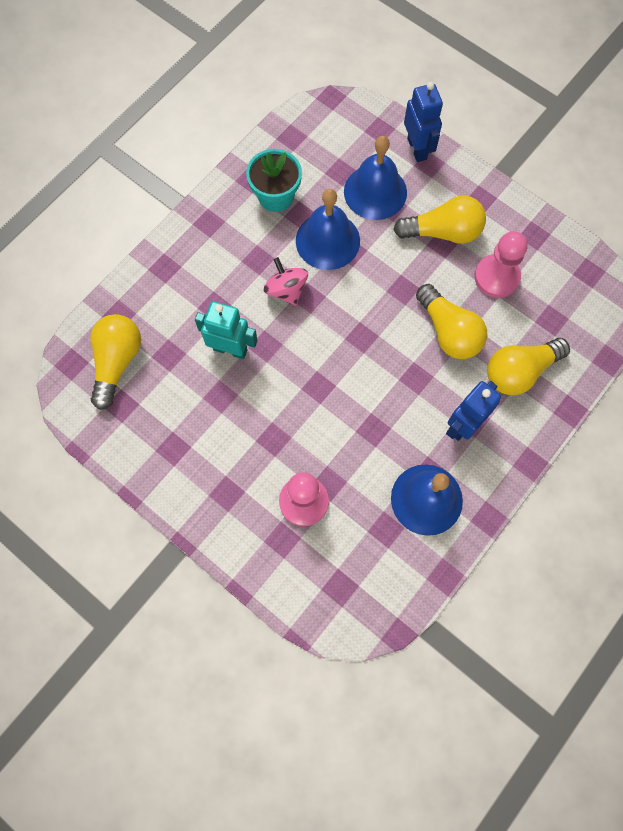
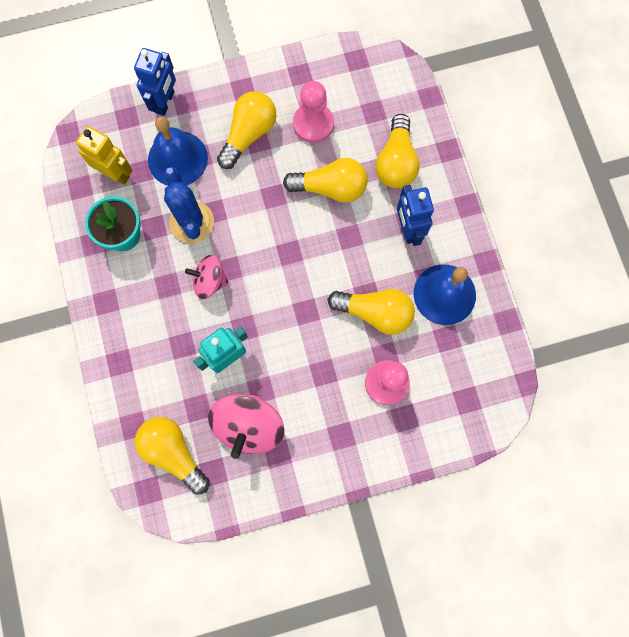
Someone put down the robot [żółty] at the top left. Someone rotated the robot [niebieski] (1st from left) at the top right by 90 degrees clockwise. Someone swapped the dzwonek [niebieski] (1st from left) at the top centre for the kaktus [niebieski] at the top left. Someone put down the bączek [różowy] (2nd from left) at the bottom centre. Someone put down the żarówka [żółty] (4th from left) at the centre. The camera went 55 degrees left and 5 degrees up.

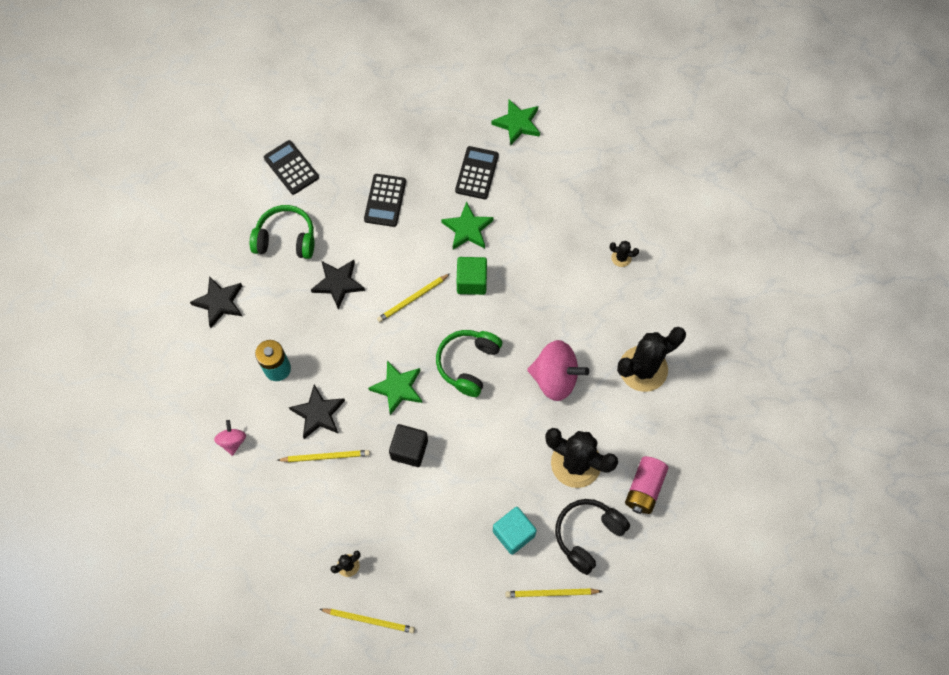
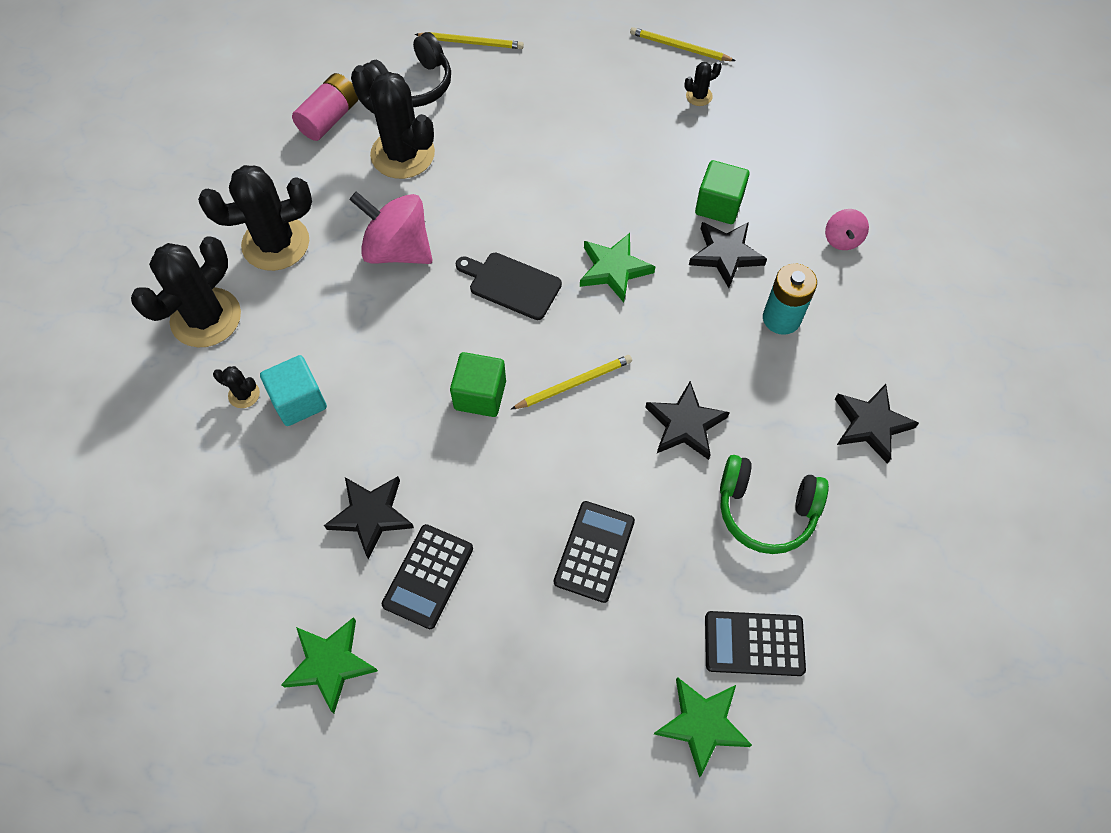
Someone put down the kaktus [czarny] (1st from left) at the middle left. Someone carried the sześcian [turkusowy] from the bottom centre to the middle left. Someone put down the gwiazda [czarny] (1st from left) at the middle left. Someone swapped the słuchawki [zielony] (2nd from left) at the centre for the deska do krojenia [czarny] at the centre. Someone carried the gwiazda [zielony] (2nd from left in the first image) from the centre to the bottom centre. Someone swapped the ołówek [żółty] (1st from left) at the bottom centre for the sześcian [zielony] (2nd from left) at the top centre. Someone rotated the kalkulator [czarny] (1st from left in the first image) at the top left by 120 degrees clockwise. Someone took away the sześcian [czarny] at the centre. The camera went 170 degrees left and 5 degrees down.

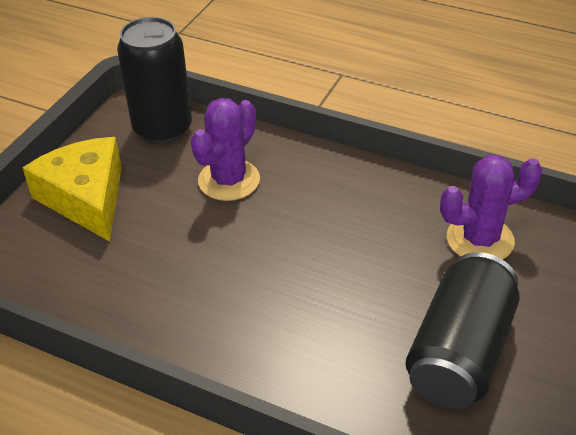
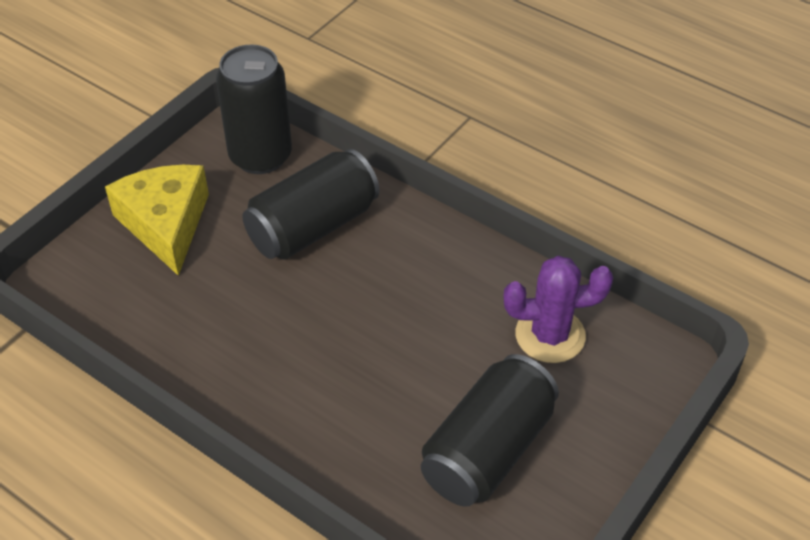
Someone swapped the kaktus [fioletowy] (1st from left) at the centre for the puszka [czarny] (2nd from left) at the centre. The camera went 10 degrees right and 5 degrees up.

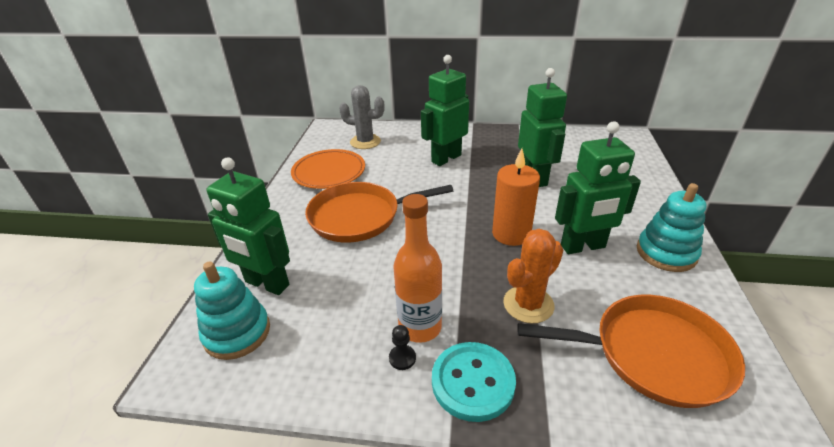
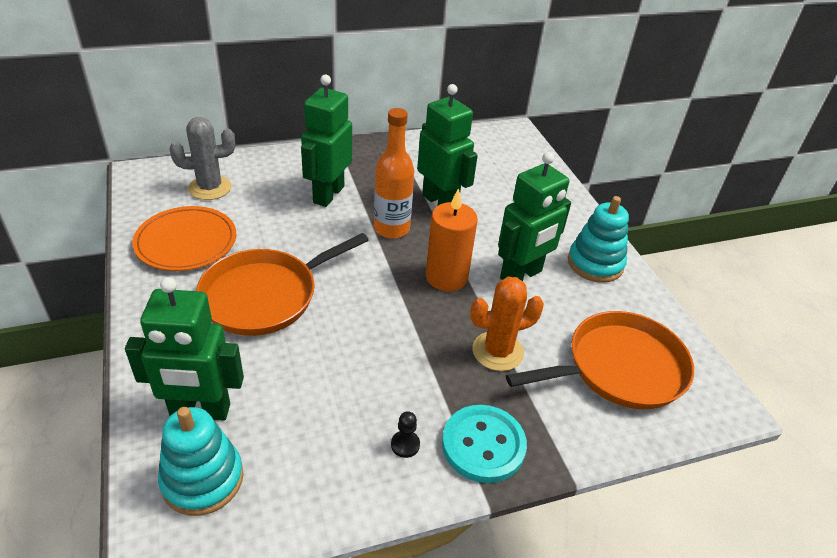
Someone carried the butelka [pomarańczowy] from the centre to the top centre. Someone rotated the kaktus [pomarańczowy] at the centre by 45 degrees clockwise. The camera went 30 degrees left and 5 degrees up.

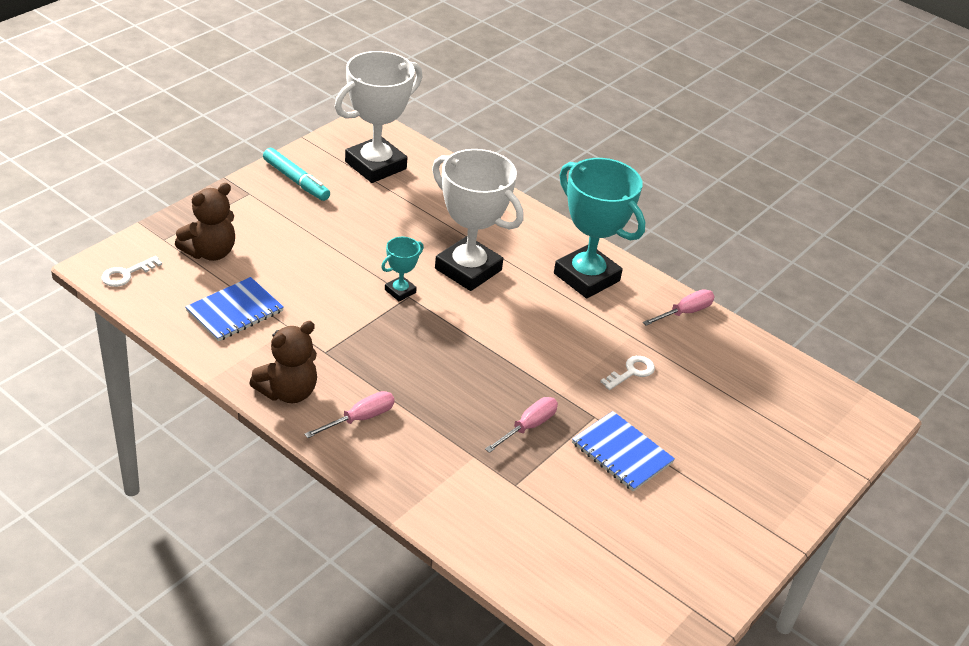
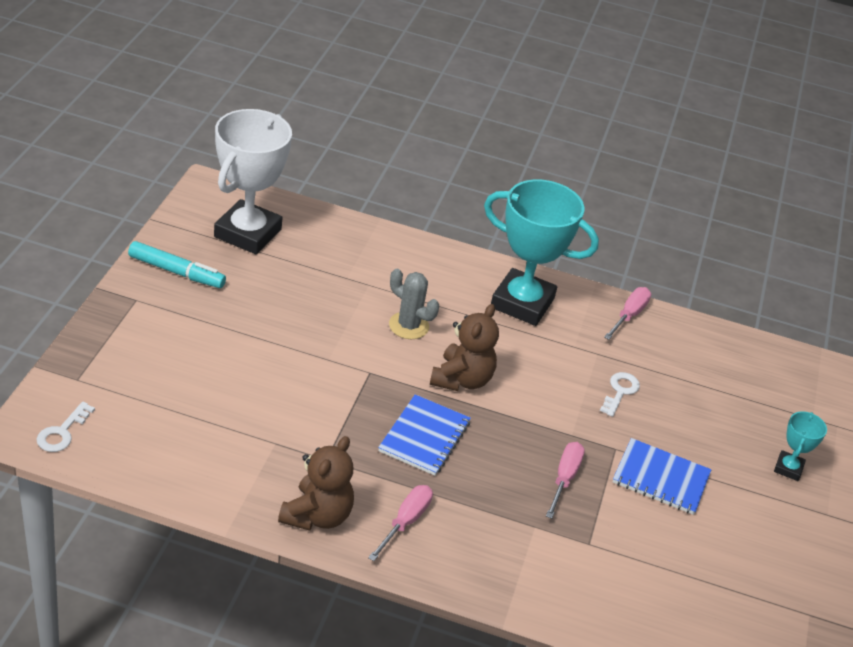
Someone carried the zeszyt [niebieski] (1st from left) from the middle left to the bottom centre. Someone swapped the puchar [biały] (2nd from left) at the centre for the kaktus [szary] at the centre. Someone carried the miś [brązowy] (1st from left in the first image) from the middle left to the centre. Someone carried the puchar [turkusowy] (1st from left in the first image) from the centre to the bottom right. The camera went 25 degrees left and 0 degrees up.

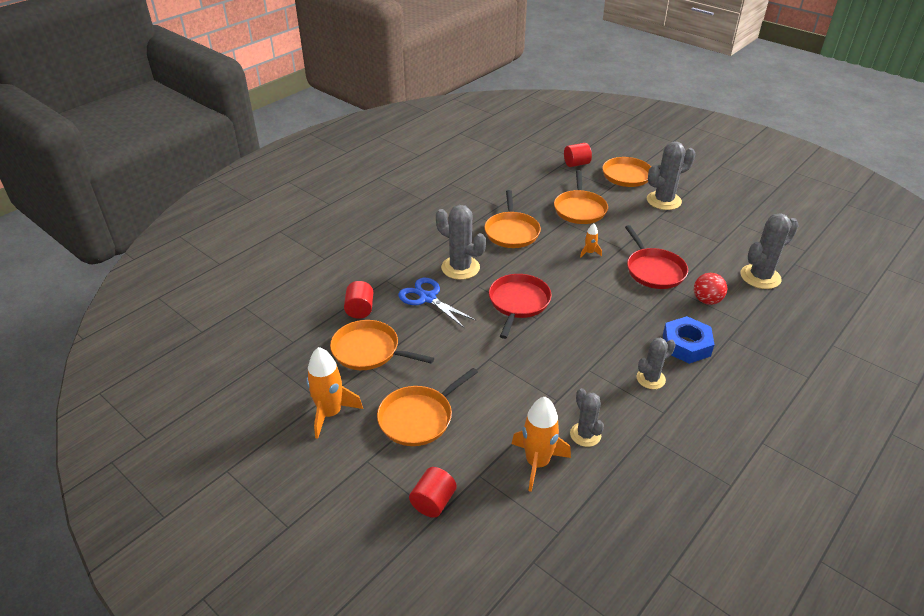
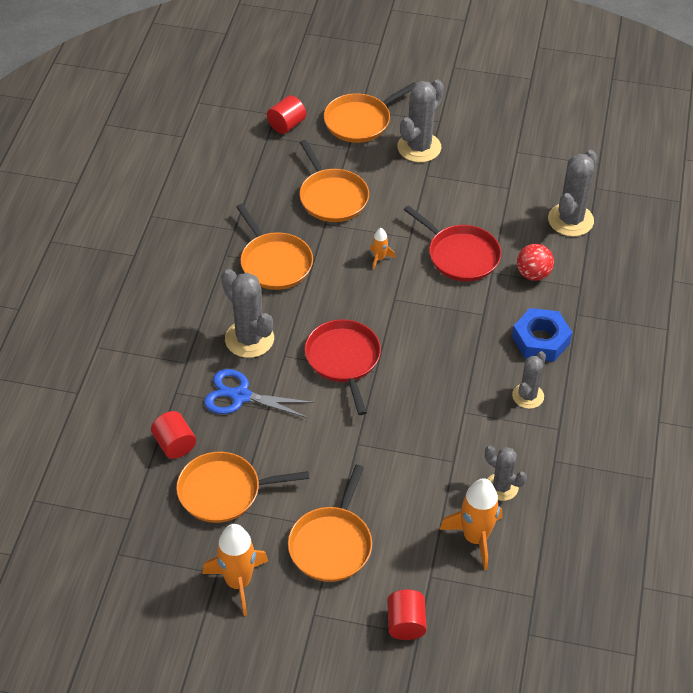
Someone rotated the kaktus [szary] (1st from left) at the centre by 45 degrees clockwise. The camera went 30 degrees left and 10 degrees up.

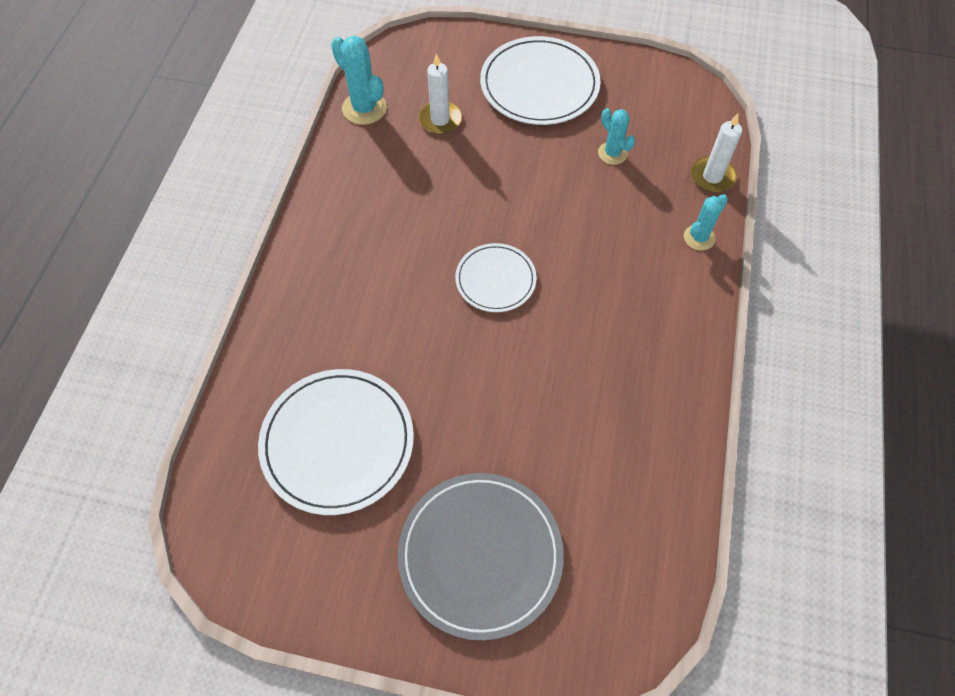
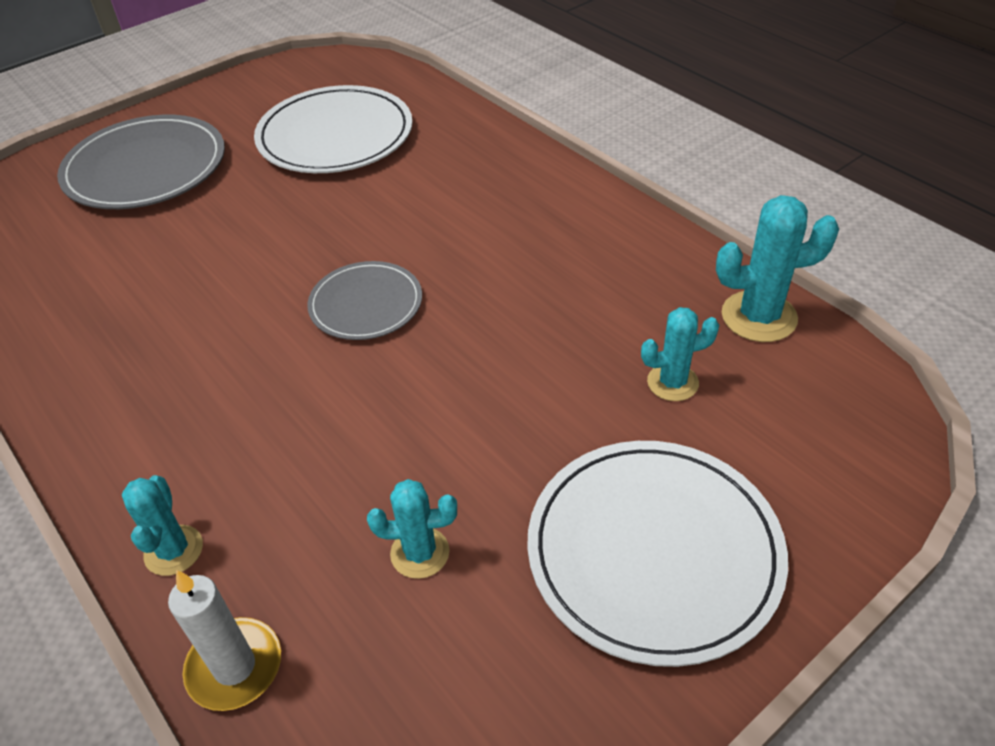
Someone repainted the talerz [biały] (2nd from left) at the centre, which became the talerz [szary] (2nd from left) at the centre. Someone swapped the świeca [biały] (1st from left) at the top centre for the kaktus [turkusowy] (3rd from left) at the middle right. The camera went 130 degrees right and 15 degrees down.

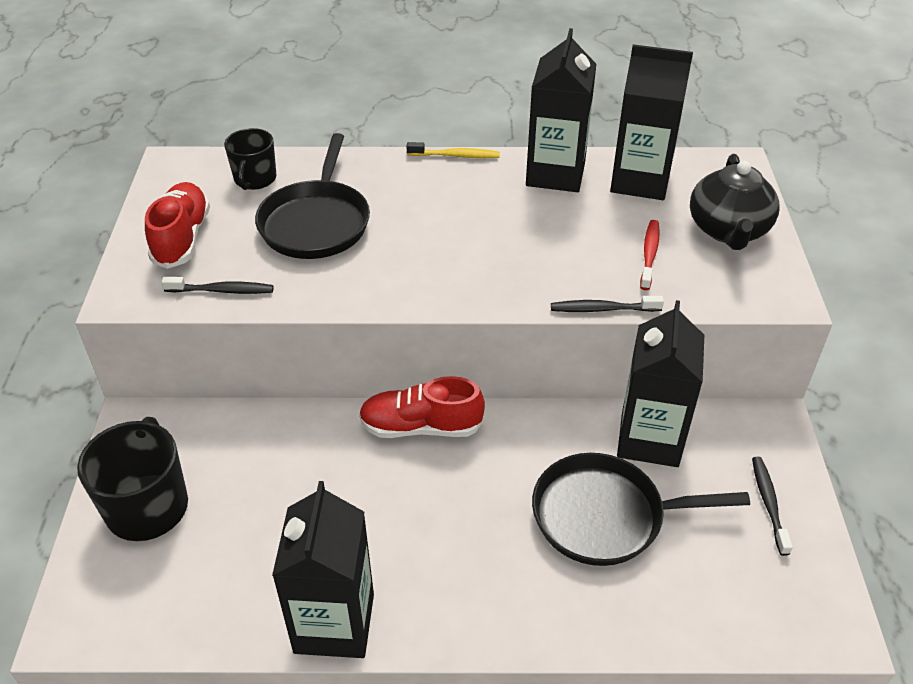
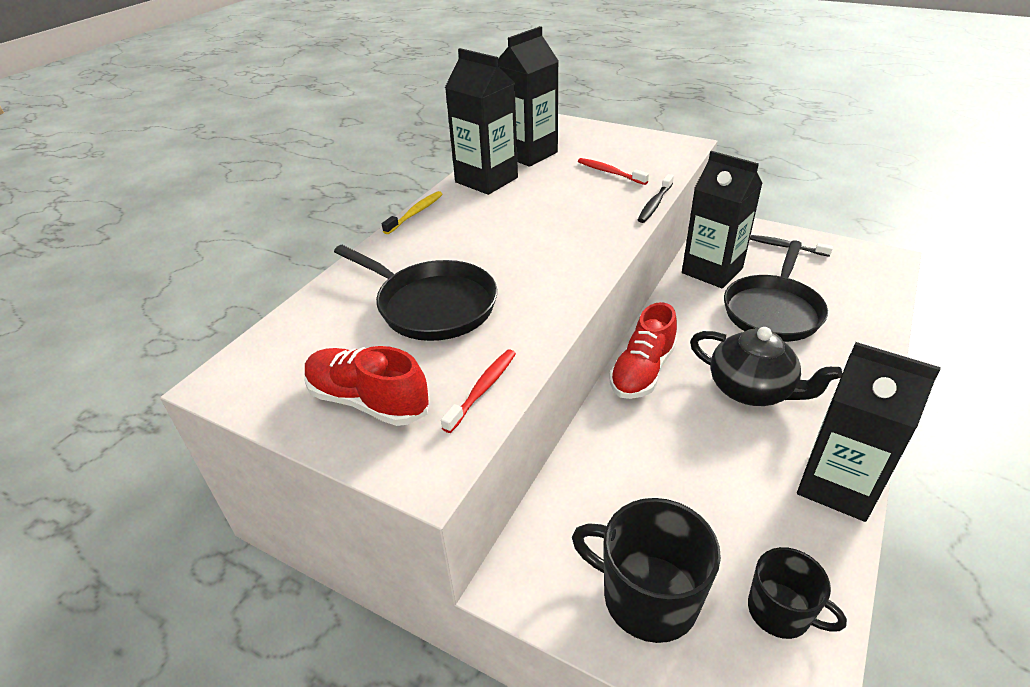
Someone repainted the szczoteczka do zębów [czarny] (1st from left) at the middle left, which became the szczoteczka do zębów [czerwony] (1st from left) at the centre. Someone carried the imbryk [czarny] from the top right to the middle right. Someone carried the kubek [czarny] (2nd from left) from the top left to the bottom right. The camera went 60 degrees left and 5 degrees down.

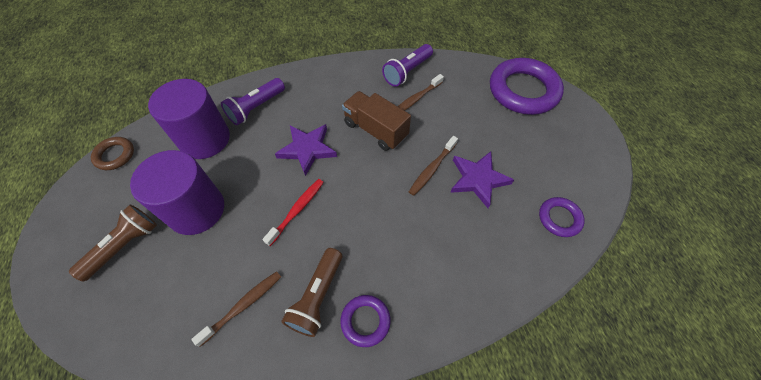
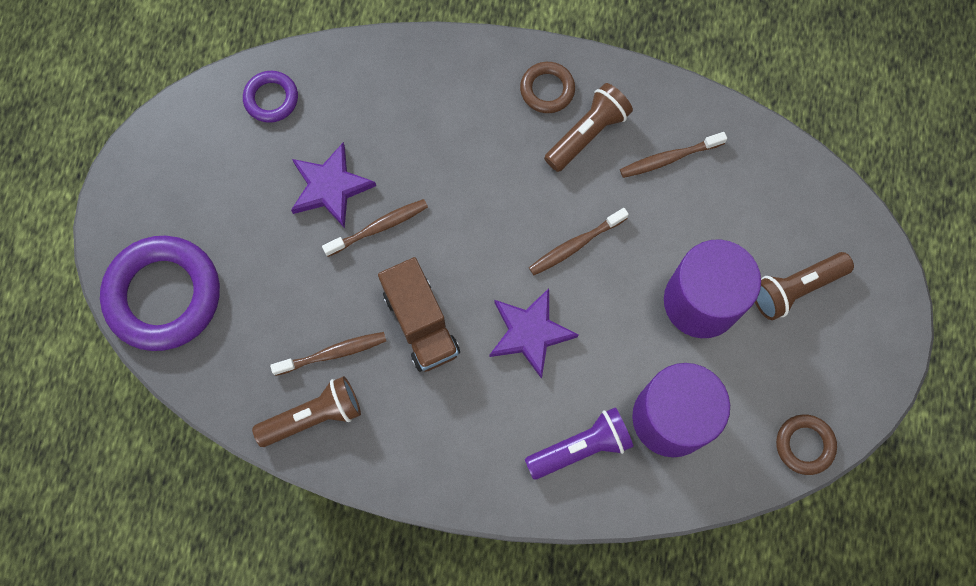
Someone repainted the latarka [fioletowy] (2nd from left) at the top centre, which became the latarka [brązowy] (1st from left) at the bottom left. Someone repainted the pierścień [fioletowy] (1st from left) at the bottom centre, which became the pierścień [brązowy] (1st from left) at the top centre. Someone repainted the szczoteczka do zębów [czerwony] at the centre, which became the szczoteczka do zębów [brązowy] (3rd from left) at the centre. The camera went 155 degrees left and 15 degrees up.

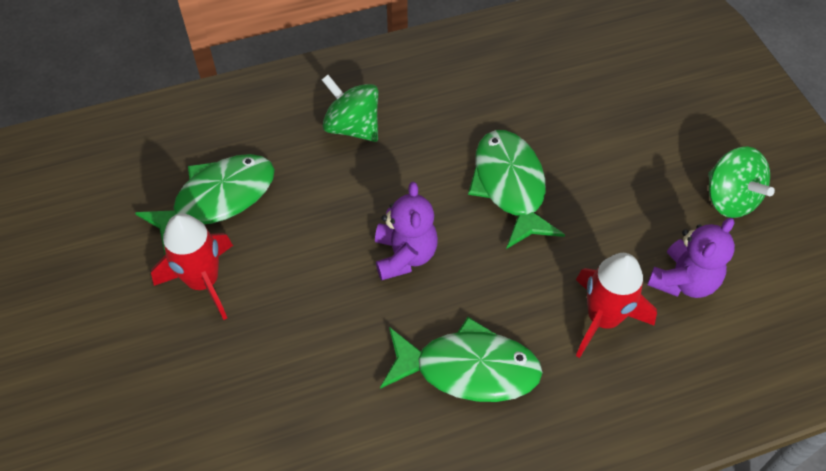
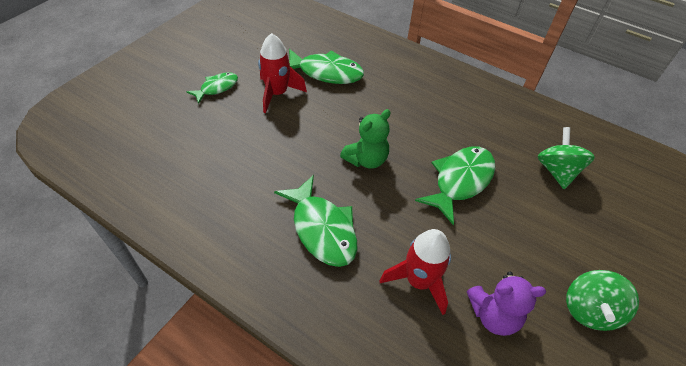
Someone put down the ryba [zielony] (1st from left) at the top left. Someone repainted the miś [fioletowy] (1st from left) at the centre, which became the miś [zielony] at the centre. Someone carried the bączek [zielony] (1st from left) from the top centre to the middle right. The camera went 50 degrees right and 5 degrees down.

